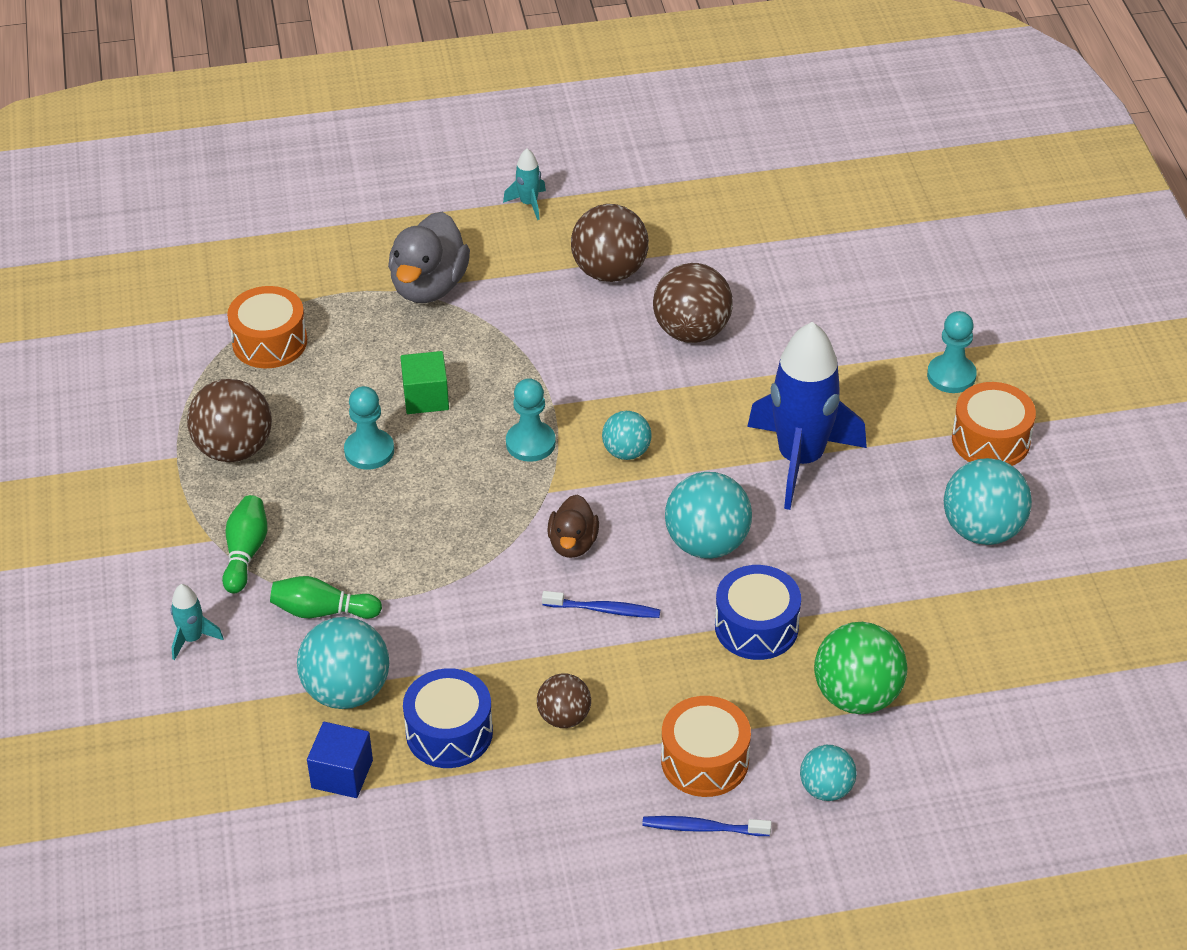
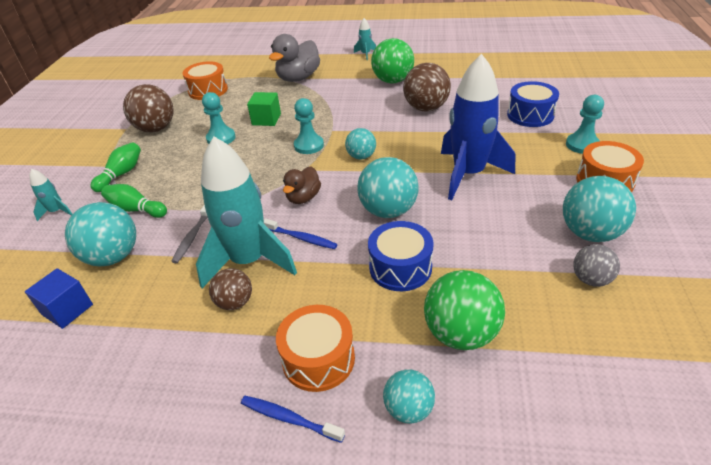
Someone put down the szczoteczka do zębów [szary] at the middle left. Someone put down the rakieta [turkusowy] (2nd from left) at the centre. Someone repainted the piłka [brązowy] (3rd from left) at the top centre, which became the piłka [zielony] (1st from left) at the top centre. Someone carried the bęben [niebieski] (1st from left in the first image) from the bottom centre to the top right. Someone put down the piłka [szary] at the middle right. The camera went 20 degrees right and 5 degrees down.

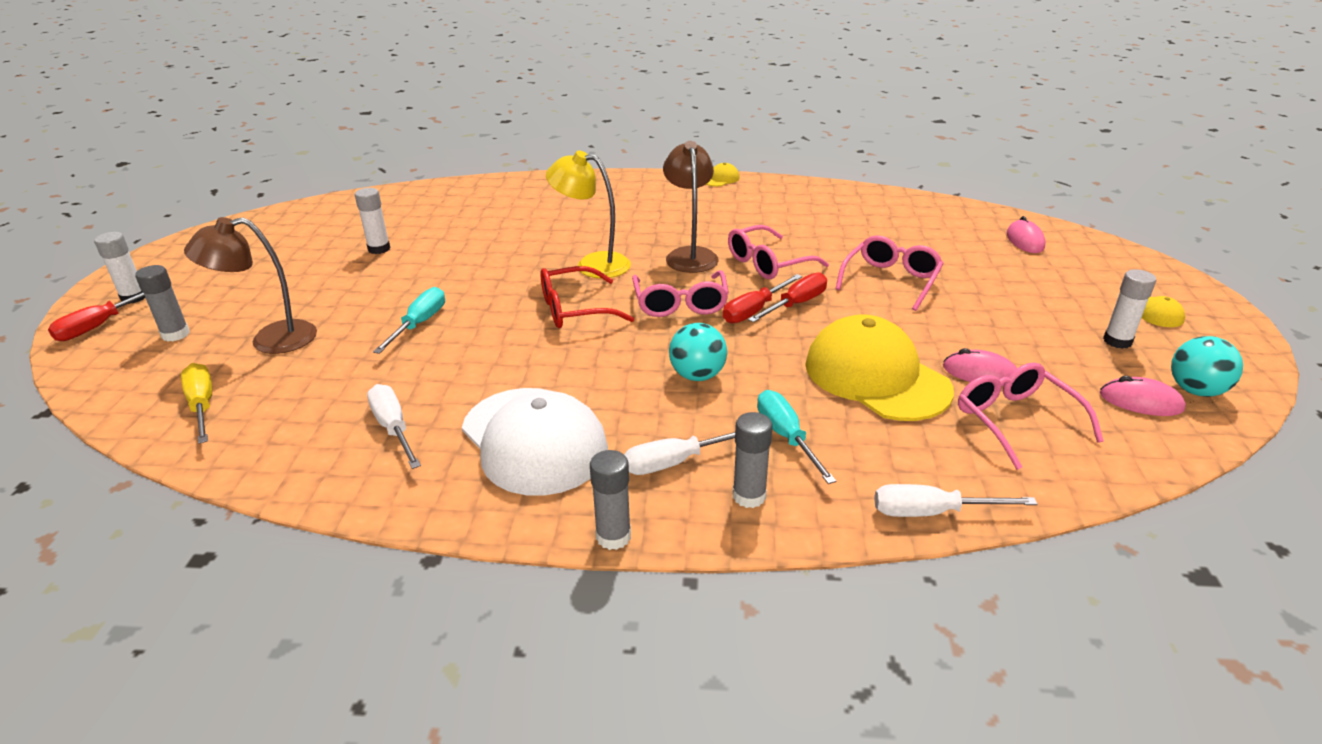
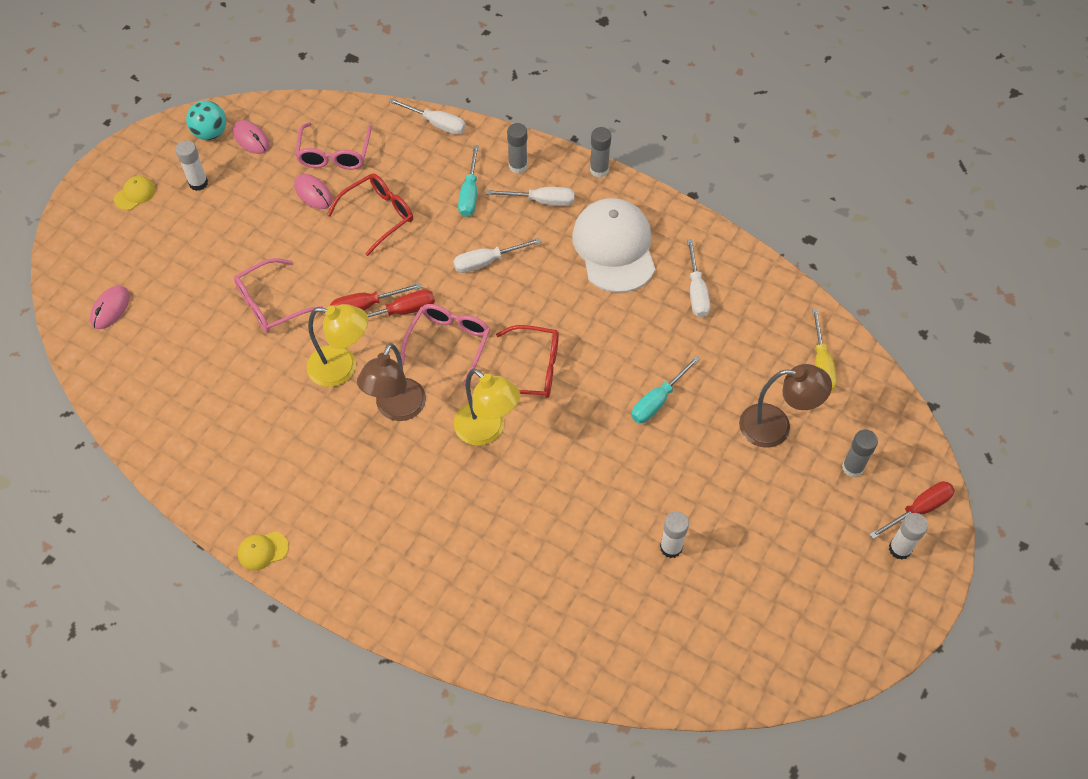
Someone swapped the okulary [różowy] (2nd from left) at the centre for the lampka [żółty] (1st from left) at the middle left. Someone swapped the czapka [żółty] (2nd from left) at the centre for the okulary [czerwony] (1st from left) at the top centre. Someone swapped the piłka [turkusowy] (1st from left) at the centre for the śrubokręt [biały] (2nd from left) at the top centre. The camera went 155 degrees left and 25 degrees up.

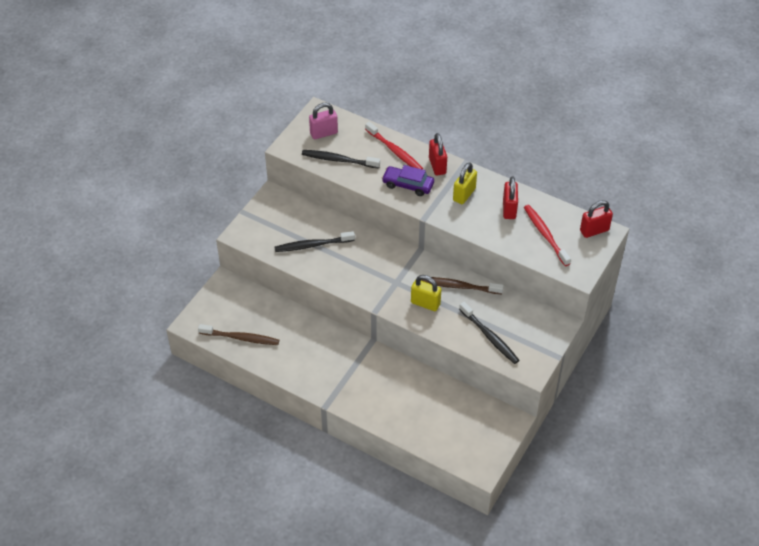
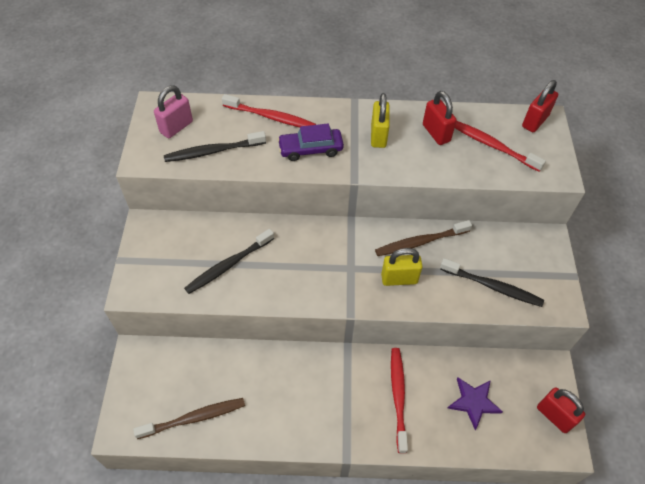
Someone put down the szczoteczka do zębów [czerwony] (2nd from left) at the bottom centre. Someone put down the gwiazda [fioletowy] at the bottom right. Someone carried the kłódka [czerwony] (1st from left in the first image) from the top centre to the bottom right. The camera went 30 degrees left and 5 degrees up.

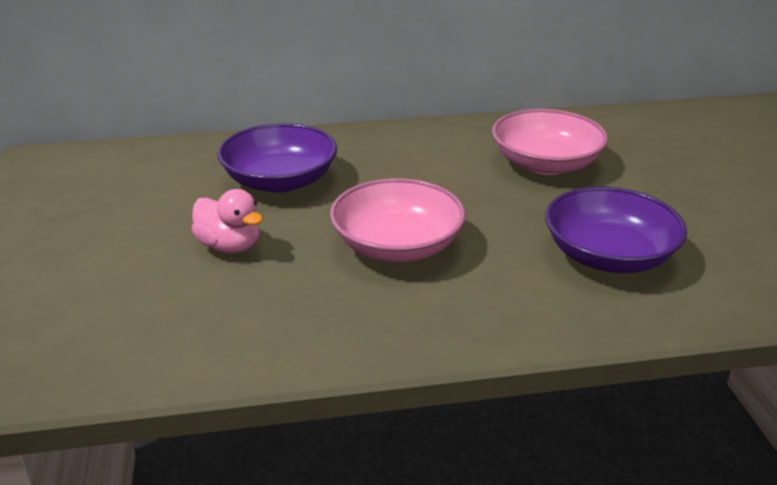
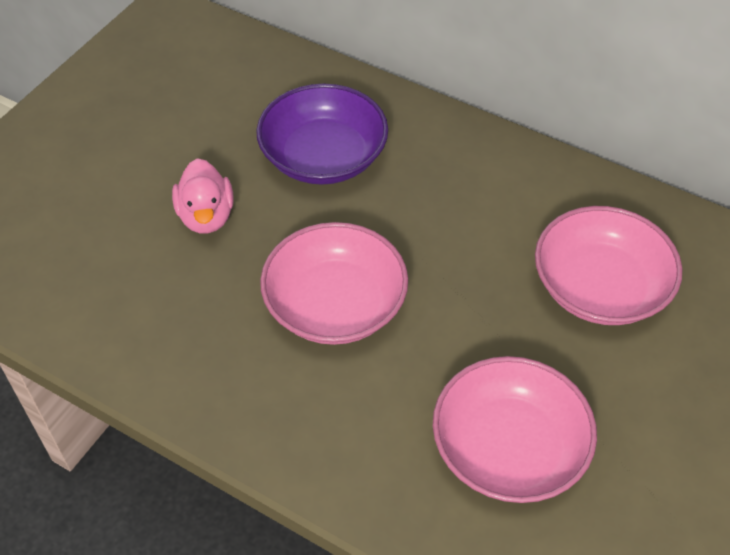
Someone repainted the miska [fioletowy] (2nd from left) at the middle right, which became the miska [różowy] (2nd from left) at the bottom right. The camera went 40 degrees right and 20 degrees up.

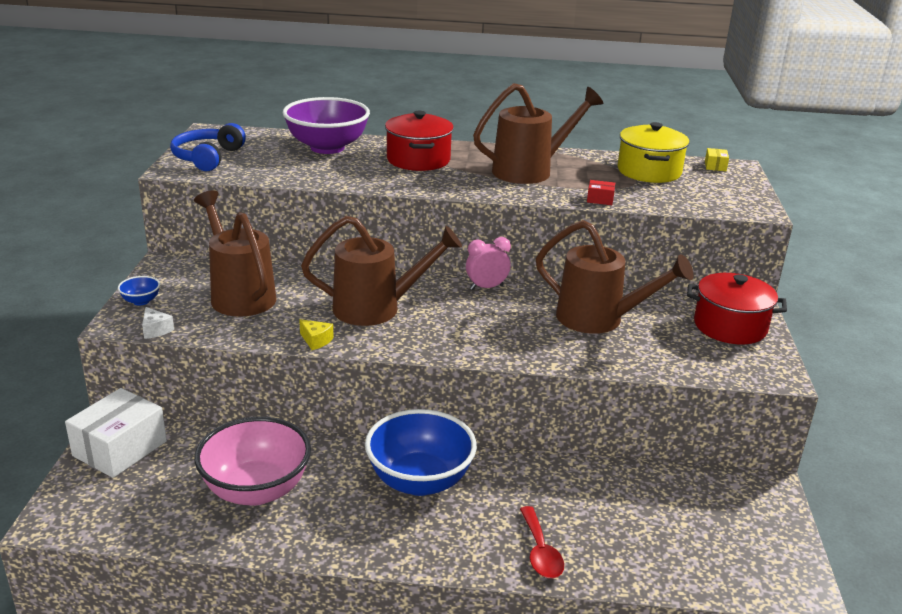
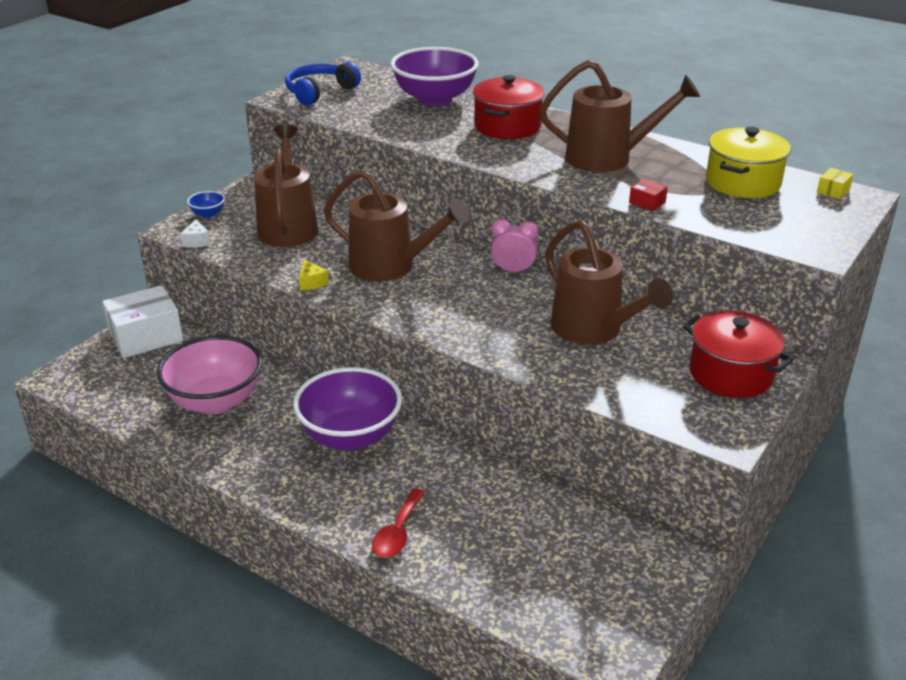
Someone repainted the miska [niebieski] (2nd from left) at the bottom centre, which became the miska [fioletowy] (1st from left) at the centre. The camera went 30 degrees right and 5 degrees up.

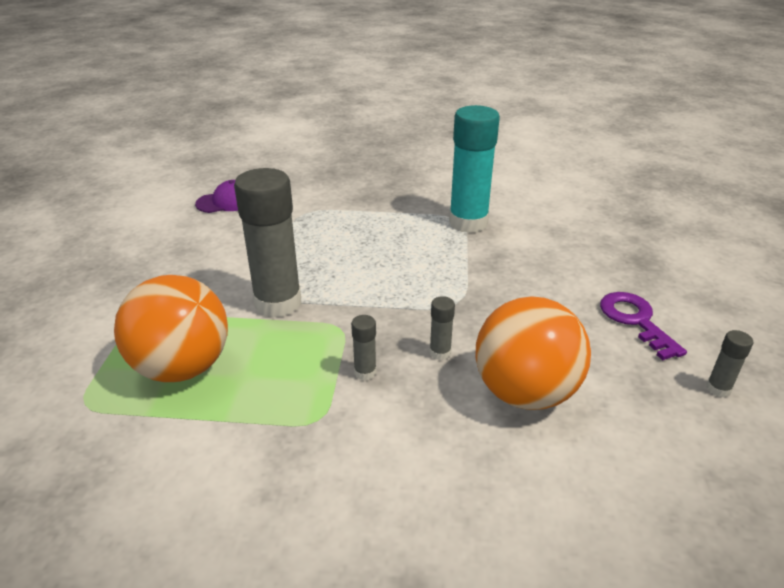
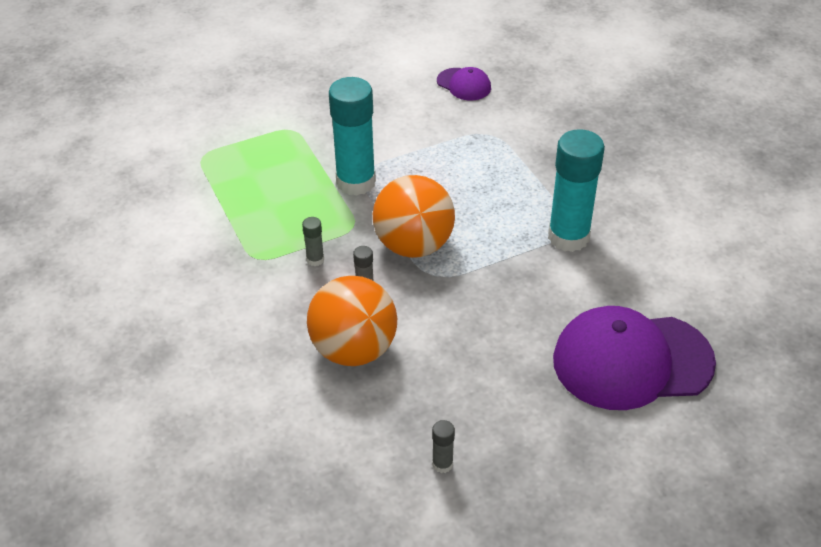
Someone repainted the klej w sztyfcie [szary] (1st from left) at the centre, which became the klej w sztyfcie [turkusowy] (1st from left) at the top centre. Someone carried the piłka [pomarańczowy] (1st from left in the first image) from the middle left to the centre. Someone put down the czapka [fioletowy] (2nd from left) at the middle right. Someone took away the klucz [fioletowy] at the middle right. The camera went 60 degrees right and 10 degrees up.

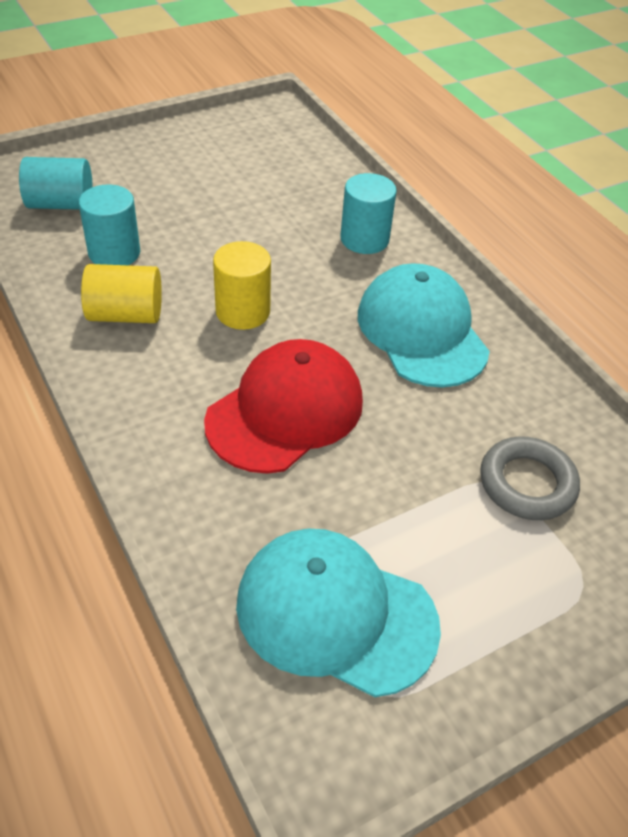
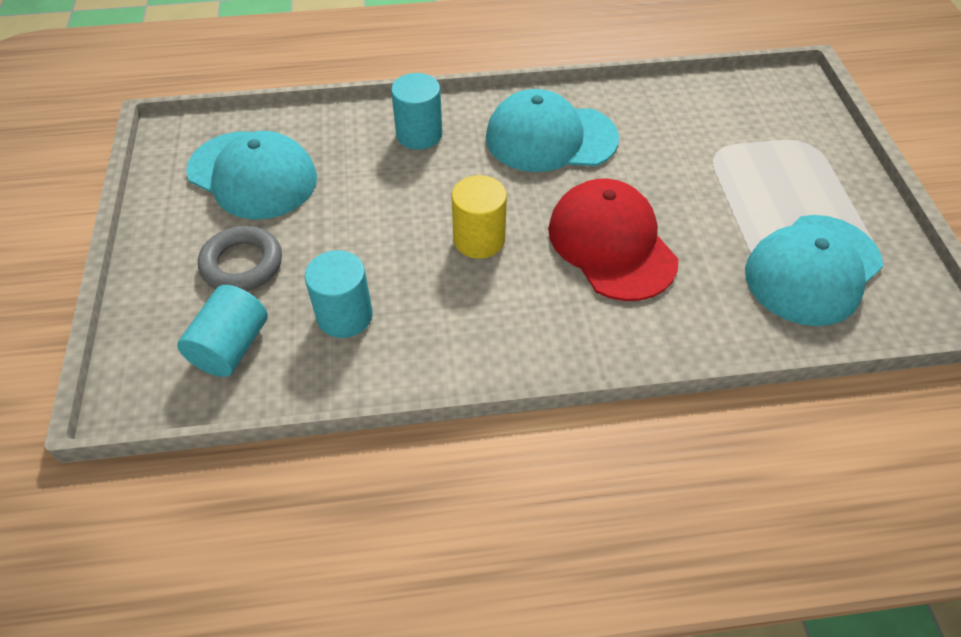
Someone put down the czapka [turkusowy] (1st from left) at the top left. Someone carried the pierścień [szary] from the middle right to the middle left. Someone took away the walec [żółty] (1st from left) at the middle left. The camera went 65 degrees left and 5 degrees up.

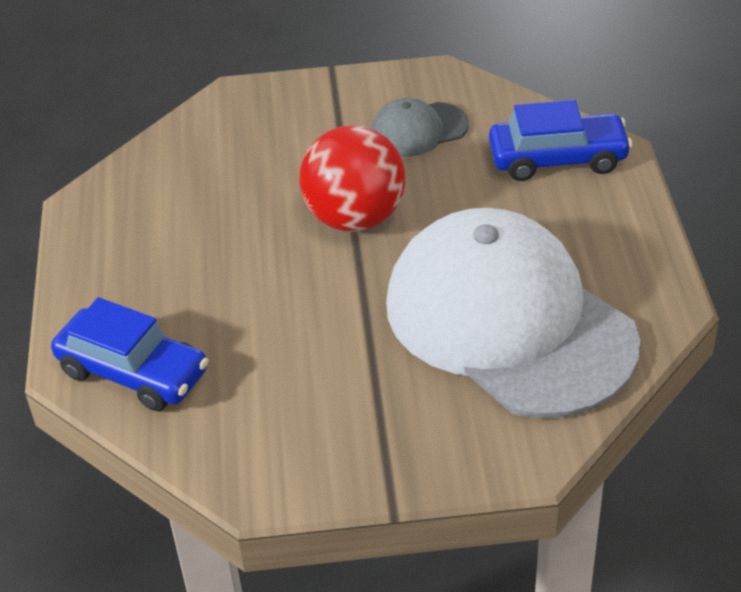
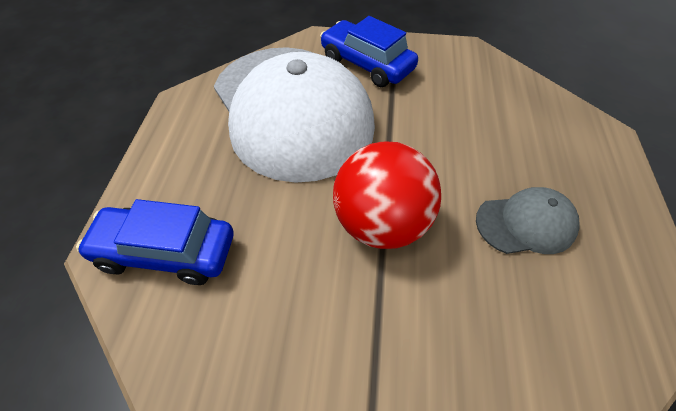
Someone carried the samochód [niebieski] (1st from left in the first image) from the middle left to the top centre. Someone carried the czapka [szary] from the top centre to the middle right. The camera went 170 degrees left and 10 degrees up.

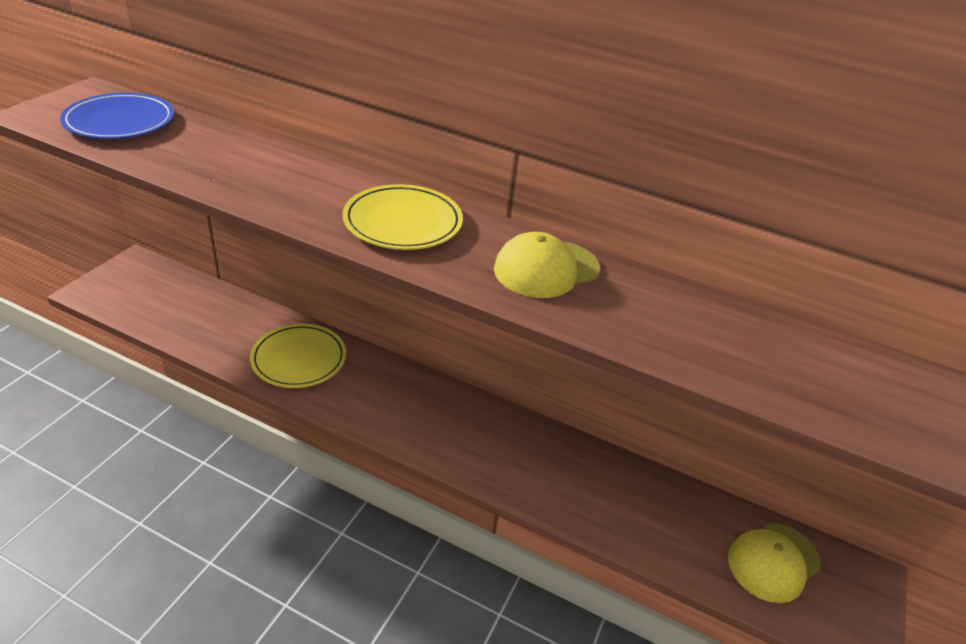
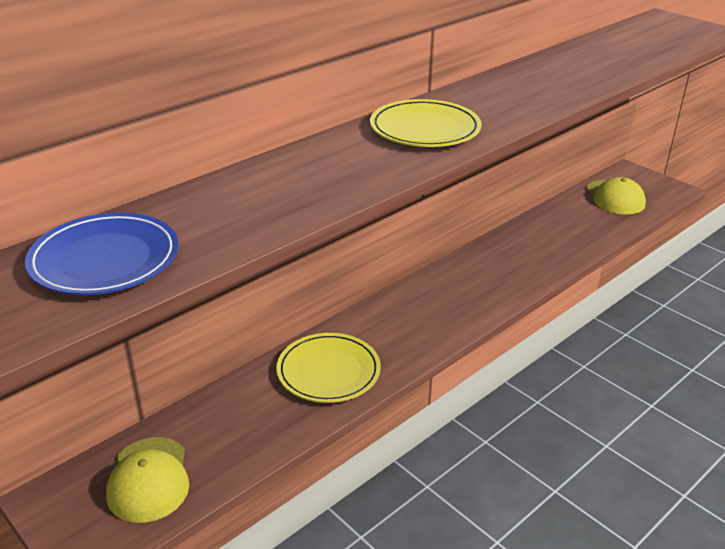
Someone carried the czapka [żółty] (1st from left) from the centre to the bottom left. The camera went 65 degrees left and 5 degrees down.

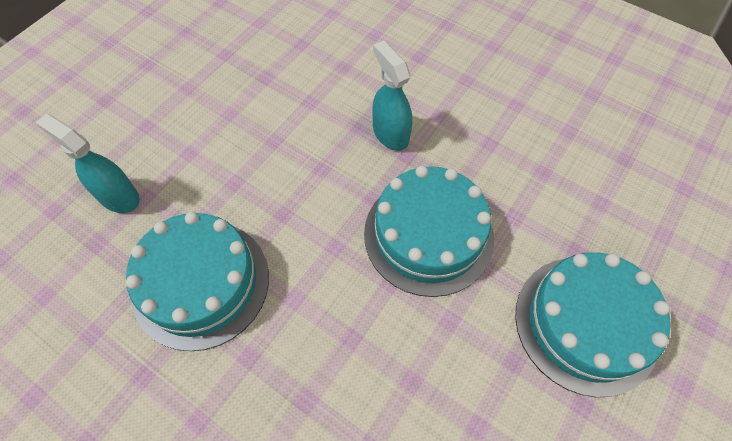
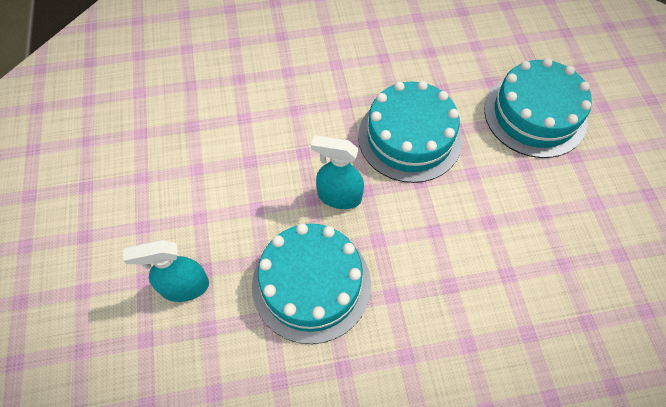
Someone carried the spryskiwacz [turkusowy] (2nd from left) from the top centre to the centre. The camera went 45 degrees left and 0 degrees up.

